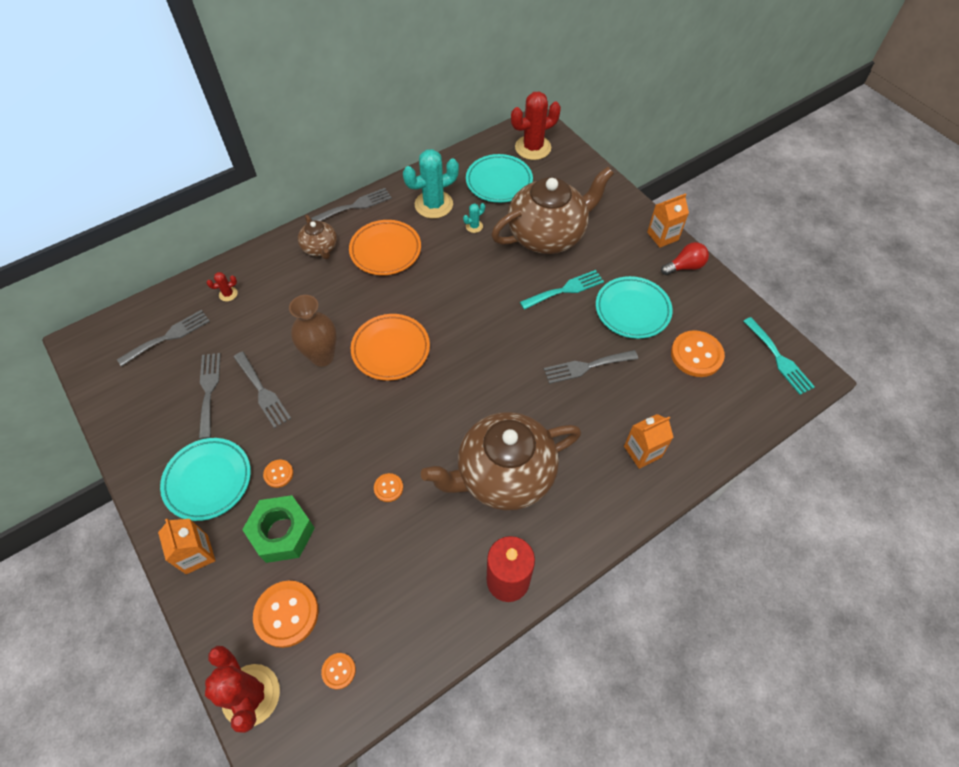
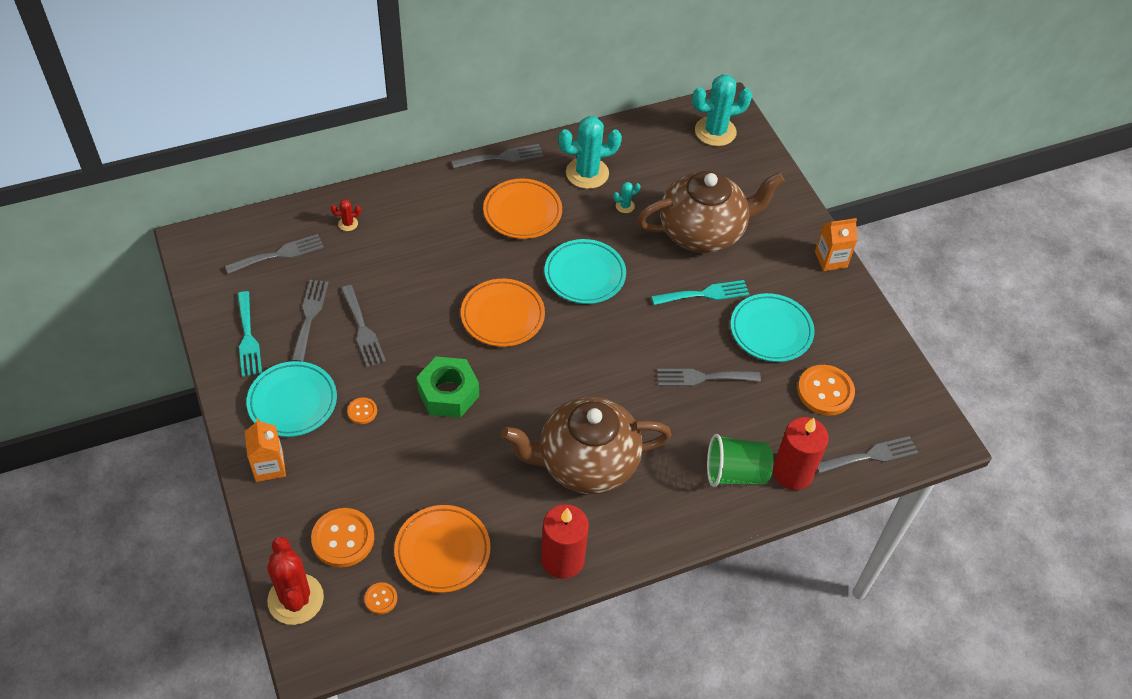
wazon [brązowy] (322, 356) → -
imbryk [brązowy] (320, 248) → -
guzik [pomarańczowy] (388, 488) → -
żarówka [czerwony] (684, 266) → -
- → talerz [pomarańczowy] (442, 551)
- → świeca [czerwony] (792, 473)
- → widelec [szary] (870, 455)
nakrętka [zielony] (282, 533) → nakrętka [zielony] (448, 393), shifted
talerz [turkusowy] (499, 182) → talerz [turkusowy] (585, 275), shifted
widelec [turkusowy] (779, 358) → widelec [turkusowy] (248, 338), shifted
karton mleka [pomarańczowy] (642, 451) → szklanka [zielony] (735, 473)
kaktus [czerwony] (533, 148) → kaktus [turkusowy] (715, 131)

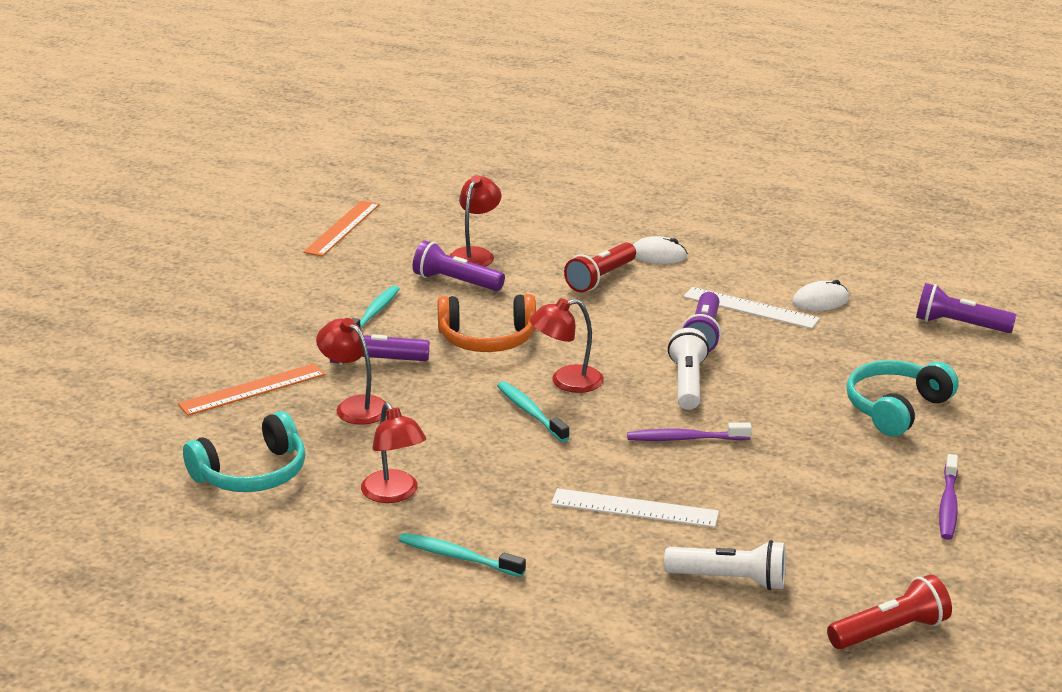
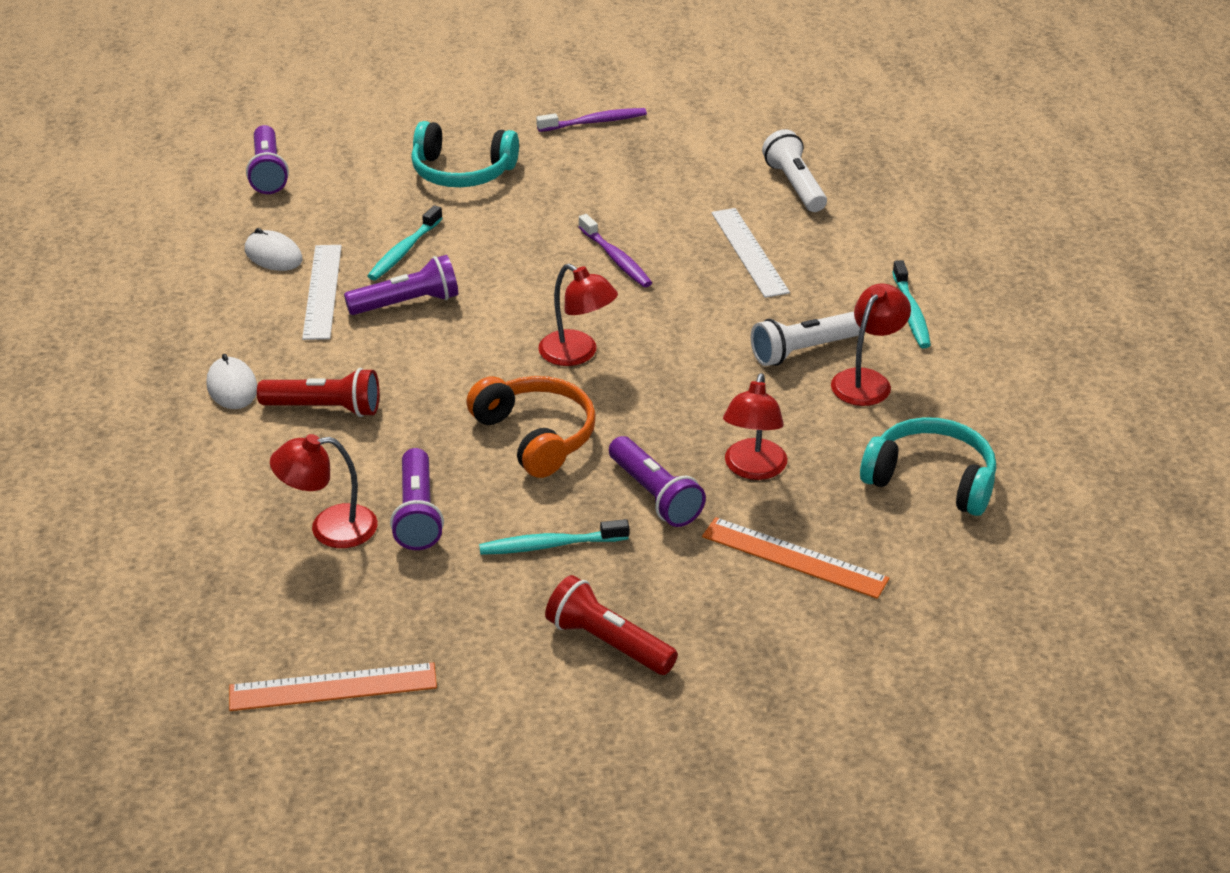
szczoteczka do zębów [turkusowy] (530, 412) → szczoteczka do zębów [turkusowy] (404, 251), shifted
latarka [biały] (687, 383) → latarka [biały] (803, 351), shifted
latarka [czerwony] (890, 631) → latarka [czerwony] (608, 643), shifted

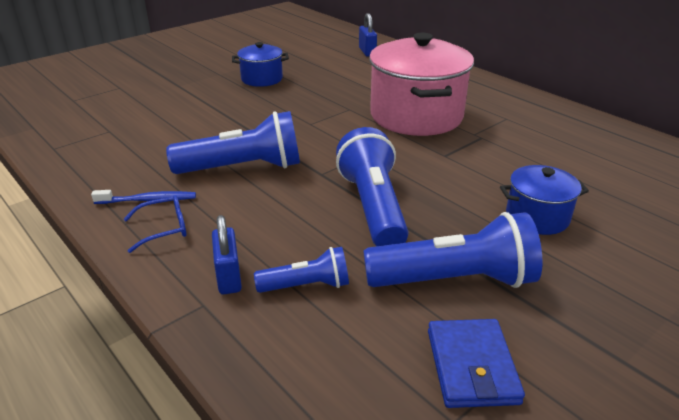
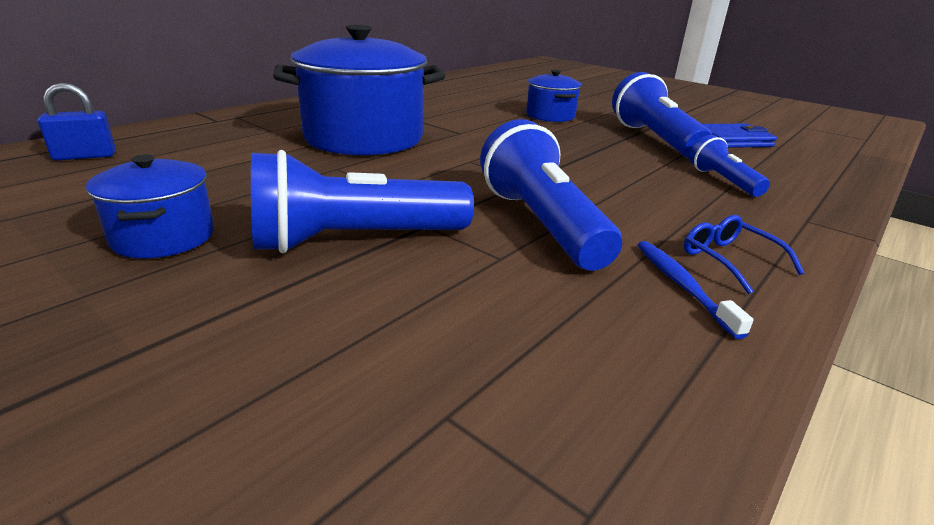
kłódka [niebieski] (228, 277) → -
latarka [niebieski] (373, 207) → latarka [niebieski] (355, 240), shifted
garnek [różowy] (416, 116) → garnek [niebieski] (364, 138)

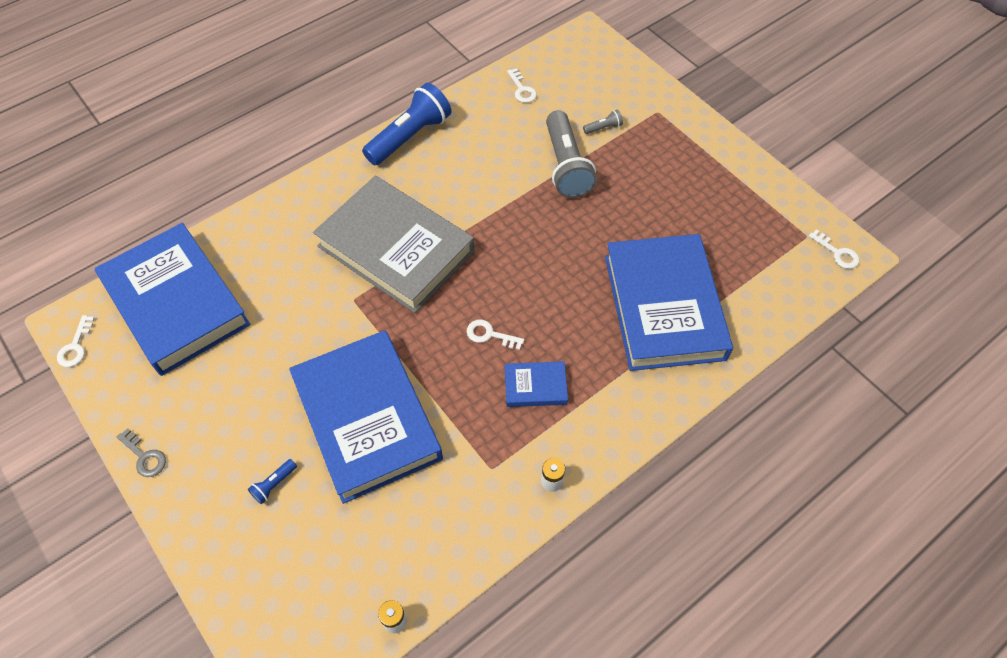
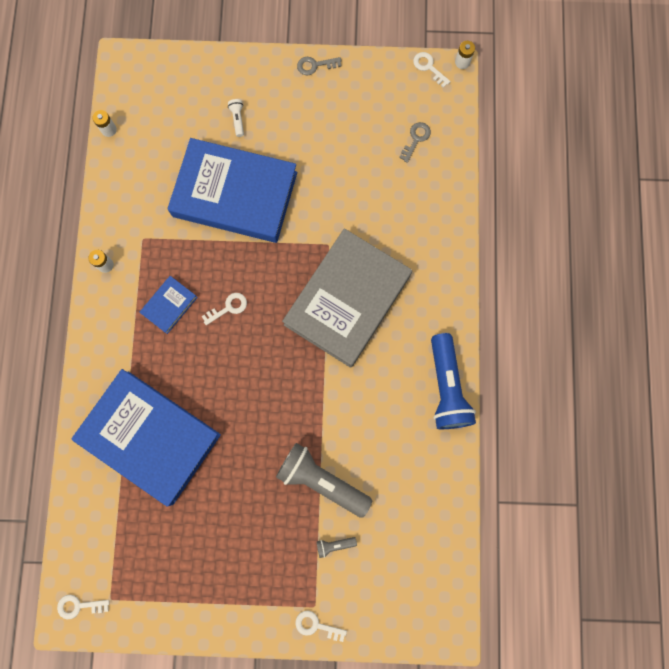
- → bateria [biały] (462, 62)
klucz [biały] (522, 89) → klucz [biały] (316, 625), shifted
książka [niebieski] (176, 303) → klucz [szary] (416, 139)
latarka [niebieski] (274, 484) → latarka [biały] (238, 120)
książka [szary] (396, 249) → książka [szary] (347, 300), 45 degrees counterclockwise
latarka [szary] (603, 128) → latarka [szary] (334, 545), 60 degrees clockwise

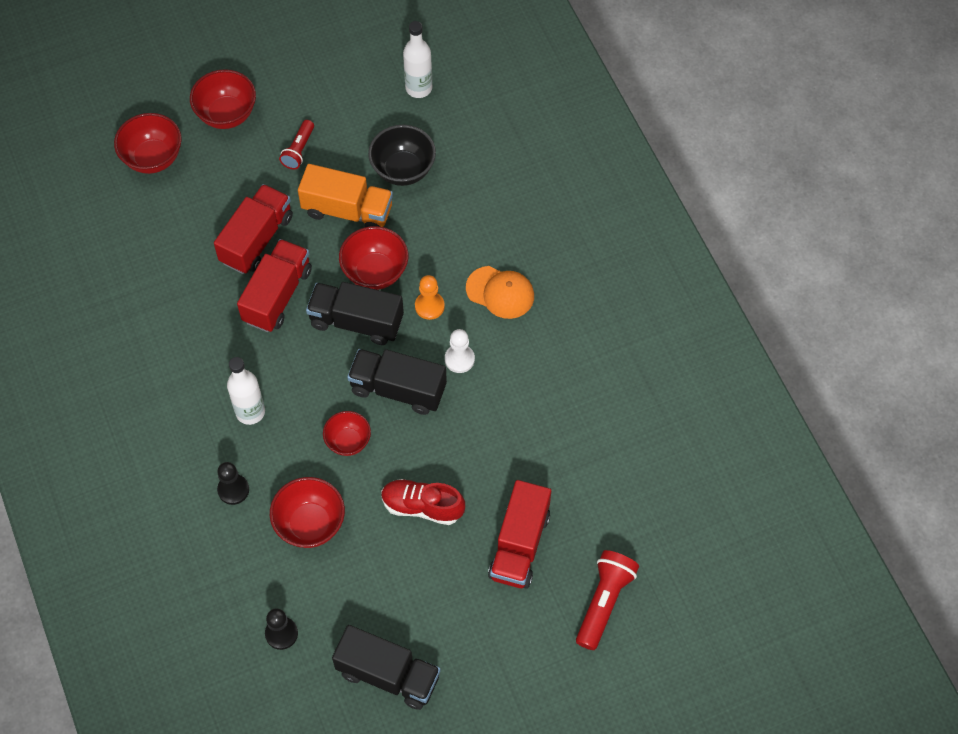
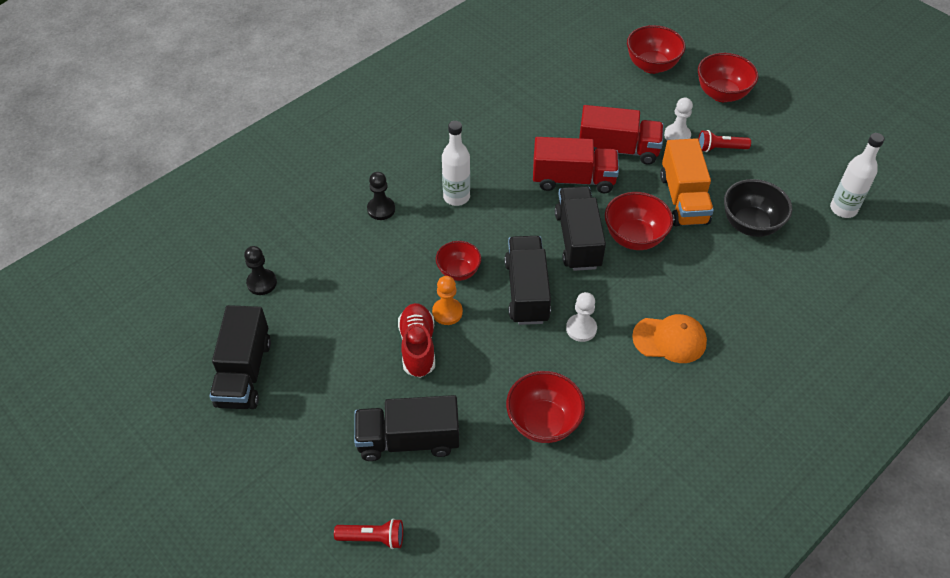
- → pionek [biały] (677, 135)
miska [czerwony] (310, 524) → miska [czerwony] (543, 422), shifted
pionek [pomarańczowy] (429, 306) → pionek [pomarańczowy] (447, 312), shifted
ciężarówka [czerwony] (519, 545) → ciężarówka [czarny] (408, 440)
czapka [pomarańczowy] (500, 292) → czapka [pomarańczowy] (670, 339), 90 degrees counterclockwise
latarka [czerwony] (604, 602) → latarka [czerwony] (373, 538), x0.63

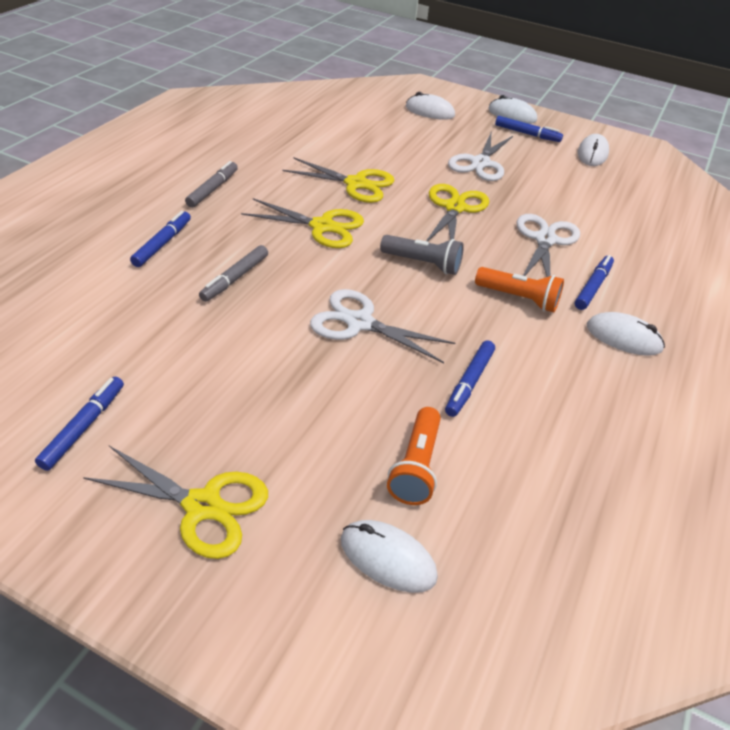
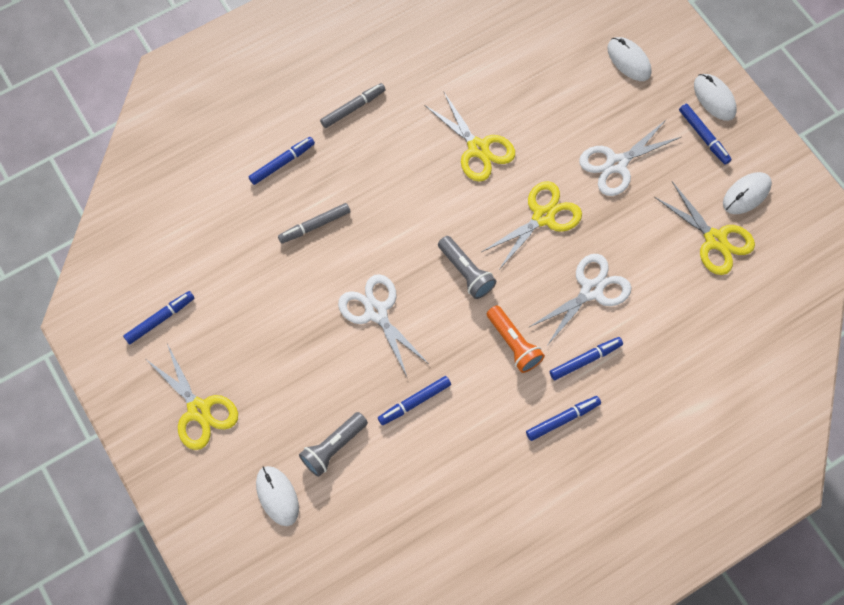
nożyczki [żółty] (322, 226) → nożyczki [żółty] (715, 239), shifted
myszka [biały] (623, 337) → flamaster [niebieski] (562, 419)
latarka [pomarańczowy] (416, 466) → latarka [szary] (333, 447)

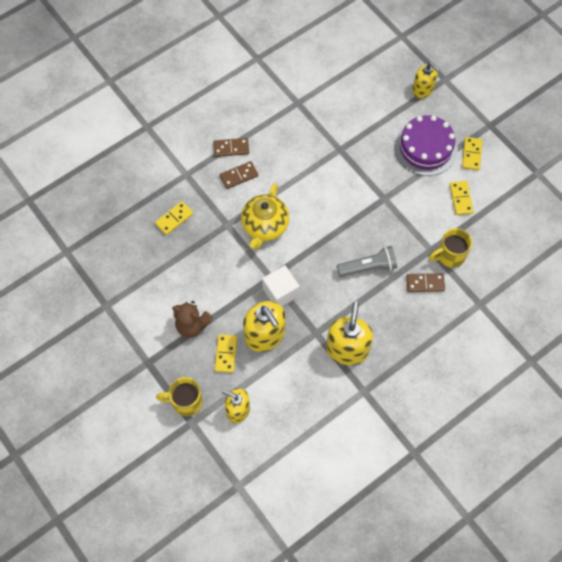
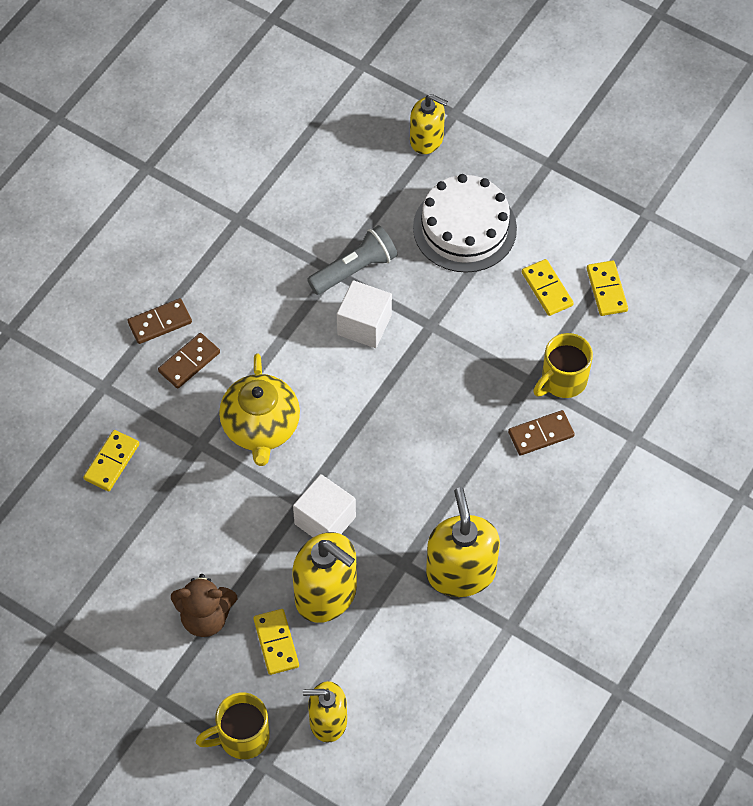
- → sześcian [biały] (364, 325)
latarka [szary] (368, 267) → latarka [szary] (355, 269), shifted
kostka domina [żółty] (471, 154) → kostka domina [żółty] (606, 290), shifted
tort [fioletowy] (425, 148) → tort [biały] (464, 228)

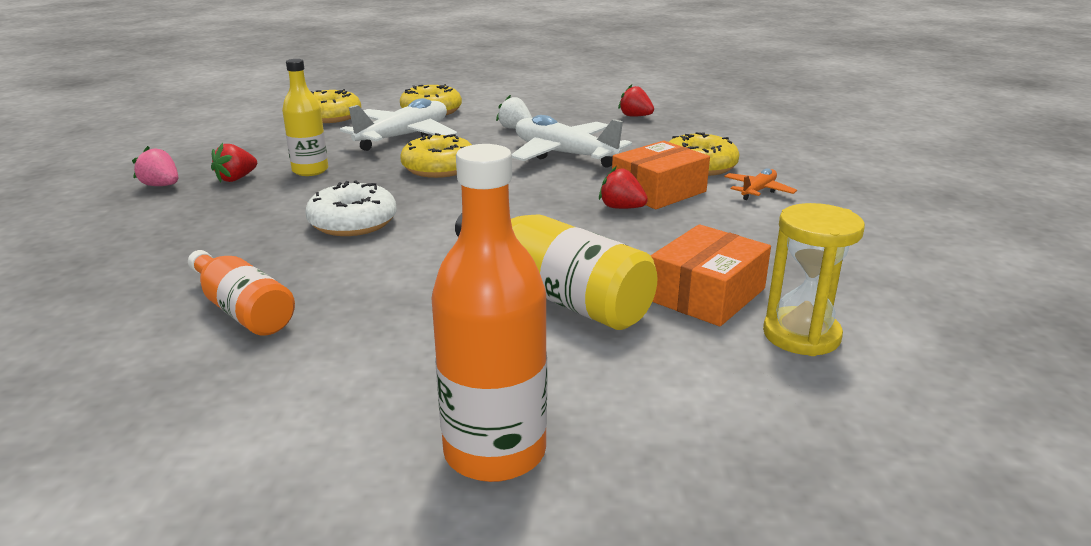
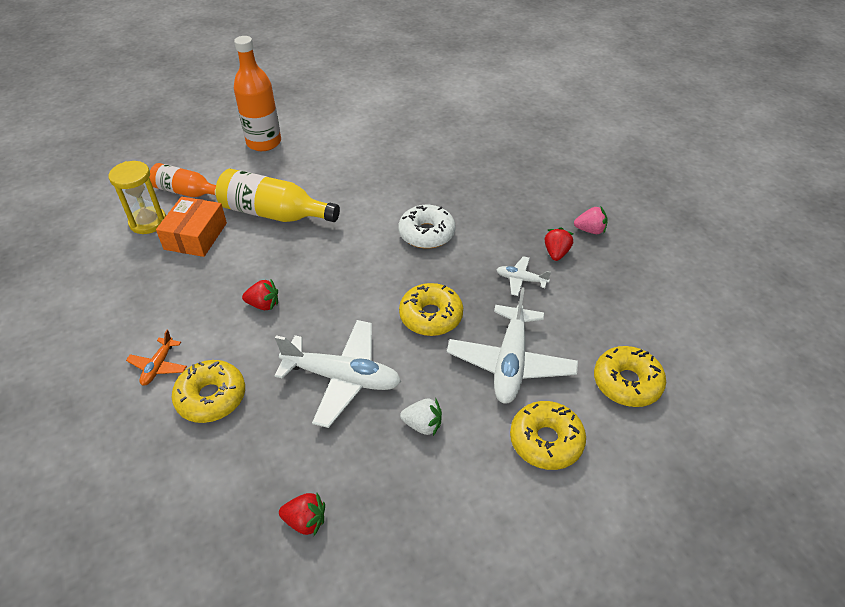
pudełko [pomarańczowy] (658, 191) → -
butelka [pomarańczowy] (242, 310) → butelka [pomarańczowy] (187, 192), shifted
butelka [żółty] (310, 170) → samolot [biały] (521, 280)

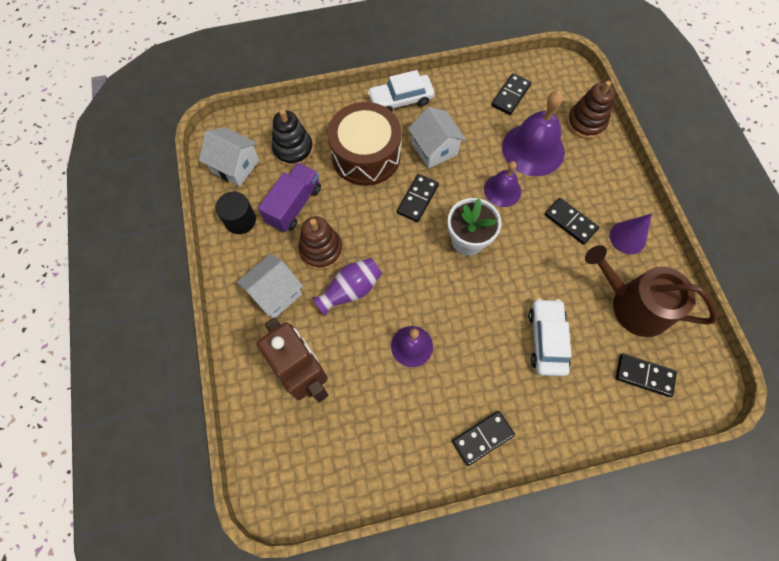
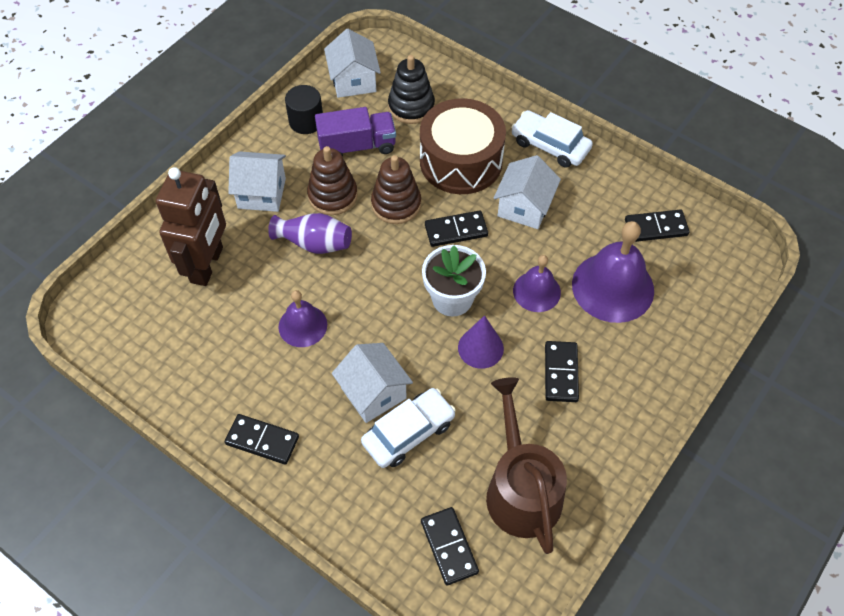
- → domek [biały] (373, 393)
zabawka nakładanka [brązowy] (586, 123) → zabawka nakładanka [brązowy] (396, 204), shifted
stożek [fioletowy] (627, 237) → stożek [fioletowy] (480, 348), shifted

